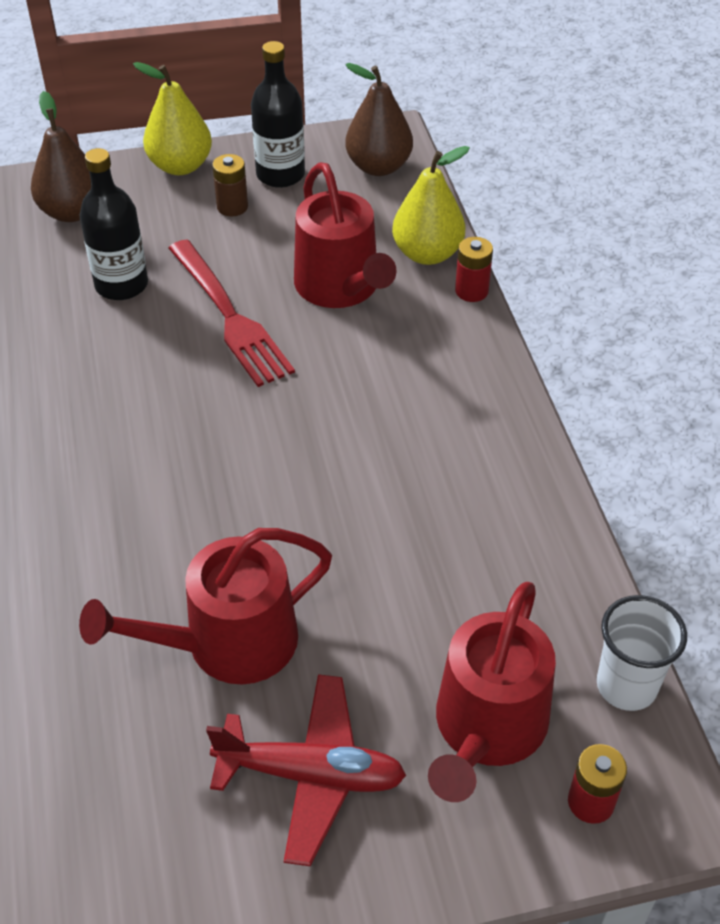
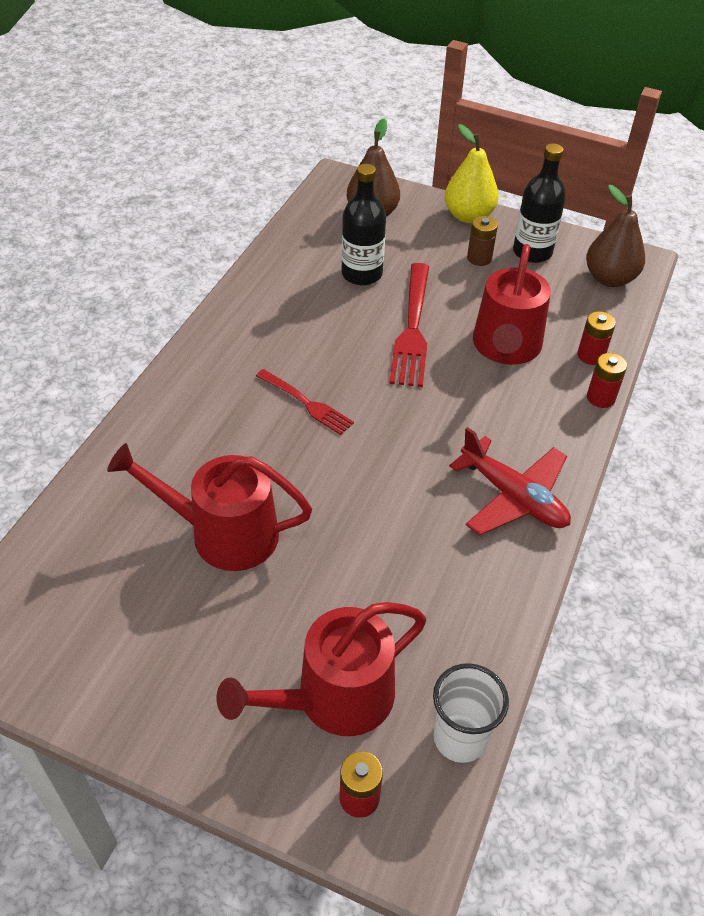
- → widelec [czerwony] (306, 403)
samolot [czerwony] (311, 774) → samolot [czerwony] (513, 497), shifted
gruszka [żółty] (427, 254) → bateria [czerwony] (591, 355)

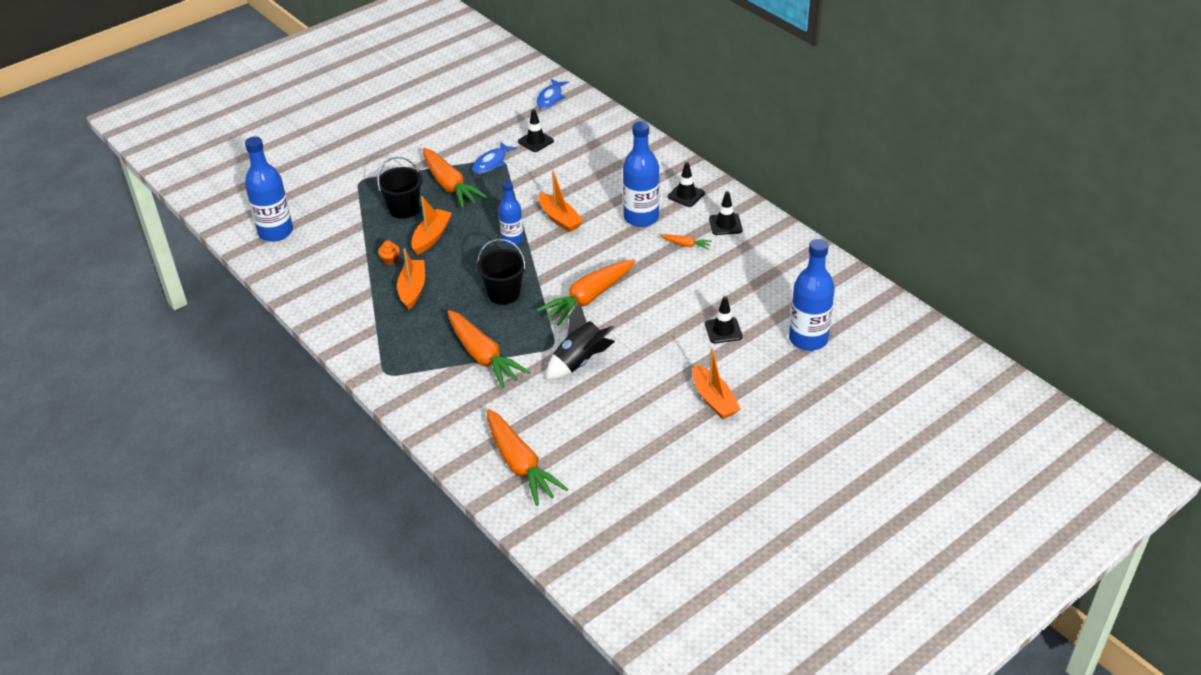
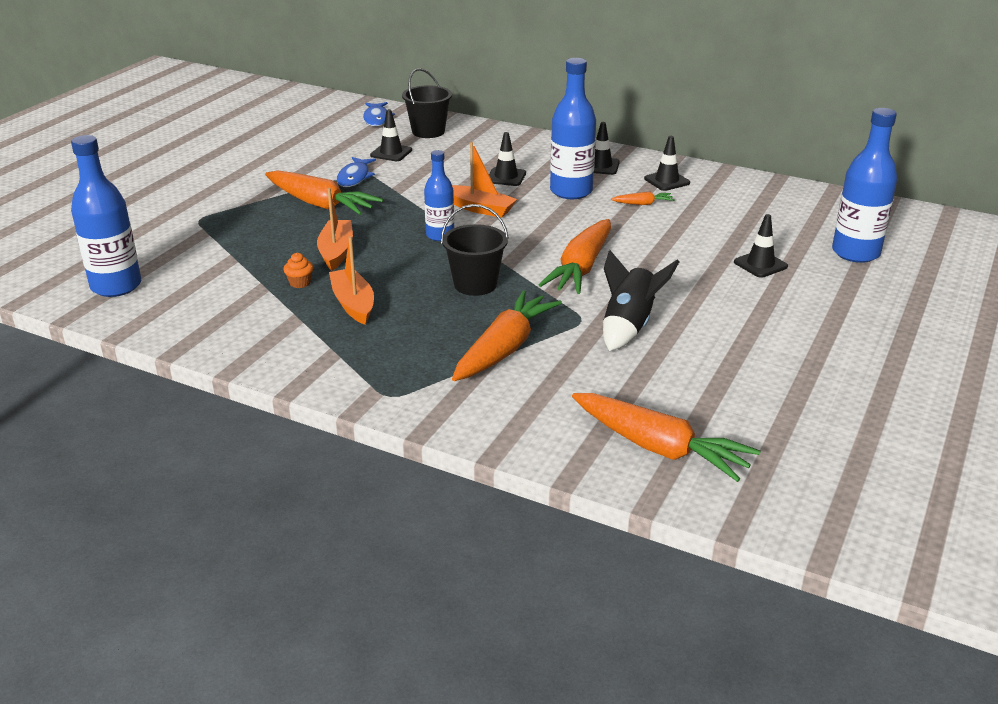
łódka [pomarańczowy] (714, 400) → -
- → pachołek [czarny] (506, 177)
wiadro [czarny] (404, 209) → wiadro [czarny] (428, 131), shifted
marchewka [pomarańczowy] (483, 356) → marchewka [pomarańczowy] (504, 349), 90 degrees counterclockwise

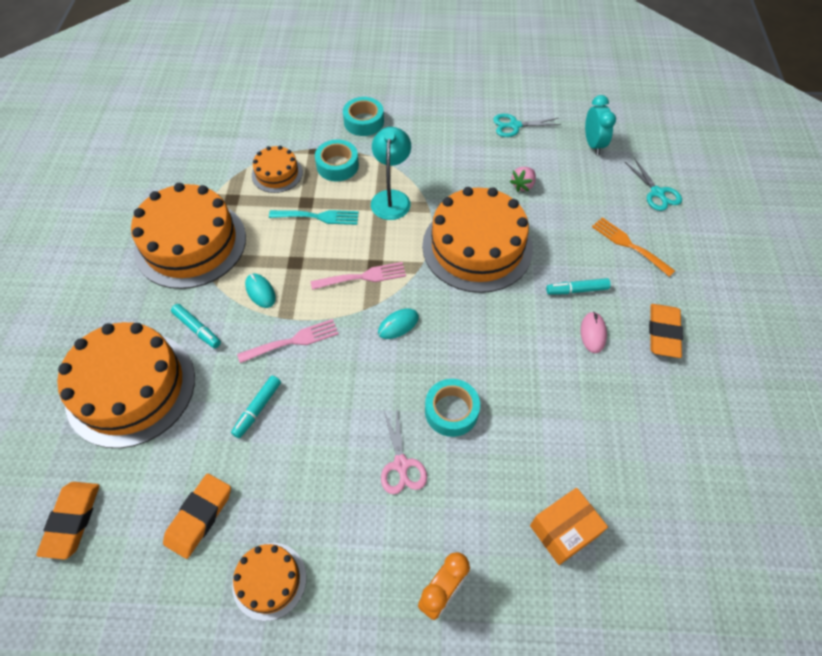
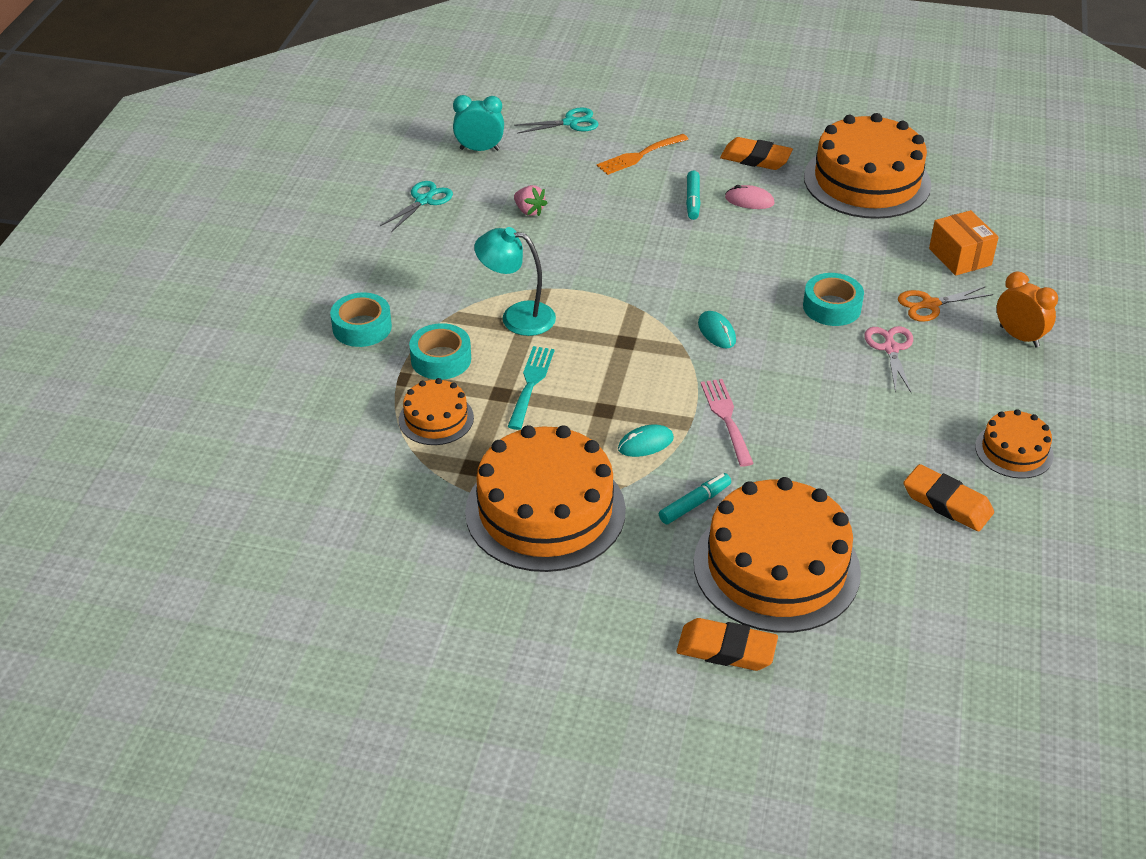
flamaster [turkusowy] (257, 409) → -
widelec [różowy] (363, 277) → -
- → nożyczki [pomarańczowy] (930, 305)
gumka do mazania [pomarańczowy] (72, 520) → gumka do mazania [pomarańczowy] (726, 649), shifted
tort [pomarańczowy] (477, 247) → tort [pomarańczowy] (867, 181), shifted
nożyczki [różowy] (401, 464) → nożyczki [różowy] (891, 348), 90 degrees counterclockwise
nożyczki [turkusowy] (514, 125) → nożyczki [turkusowy] (424, 200), 150 degrees counterclockwise

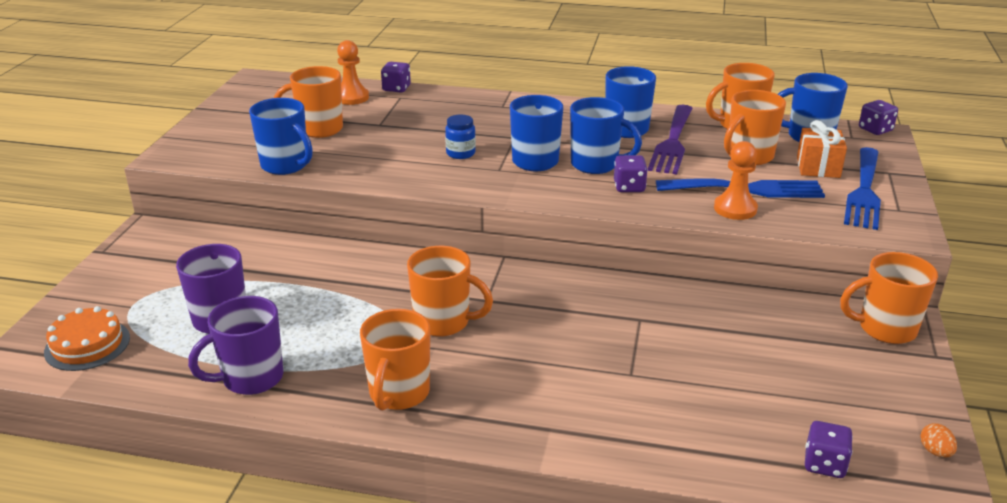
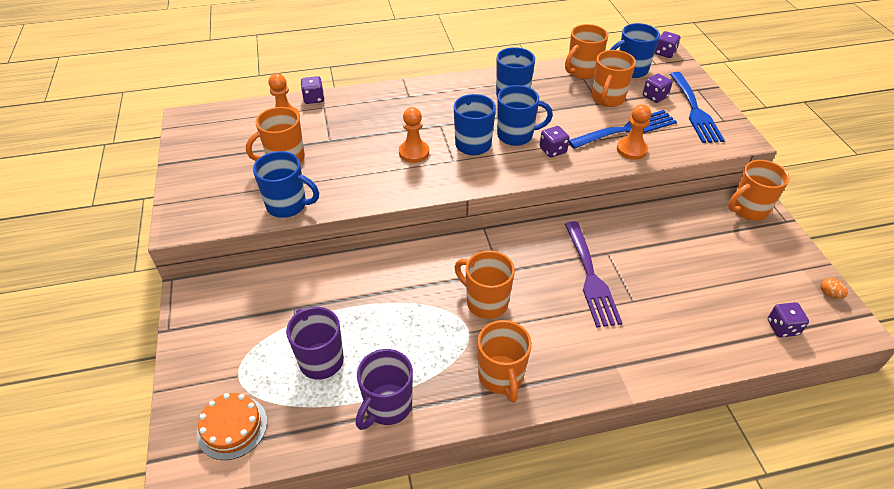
widelec [fioletowy] (672, 142) → widelec [fioletowy] (591, 278), shifted
słoik [niebieski] (460, 153) → pionek [pomarańczowy] (414, 152)
prezent [pomarańczowy] (818, 167) → kostka do gry [fioletowy] (654, 97)
kubek [pomarańczowy] (443, 322) → kubek [pomarańczowy] (485, 302), 135 degrees counterclockwise

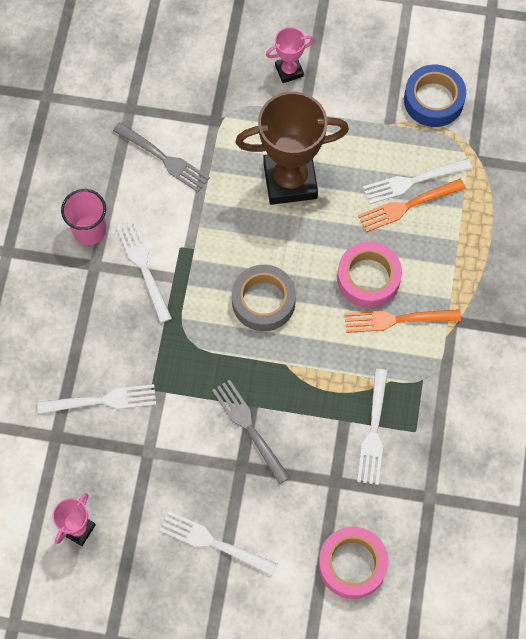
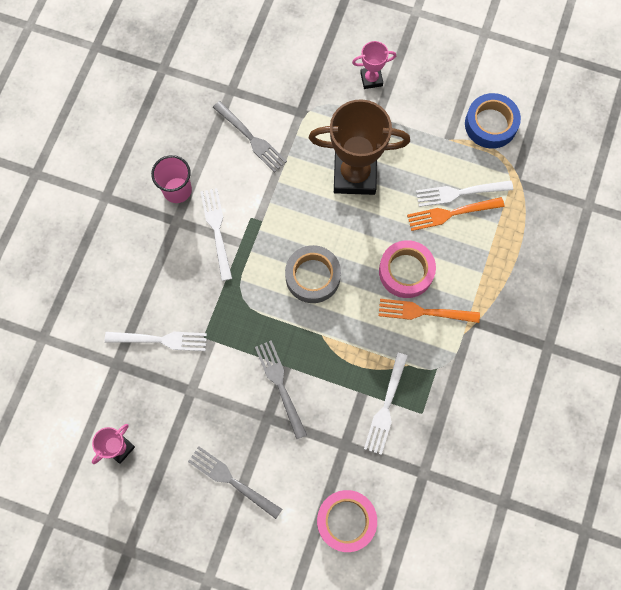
widelec [biały] (213, 543) → widelec [szary] (231, 480)

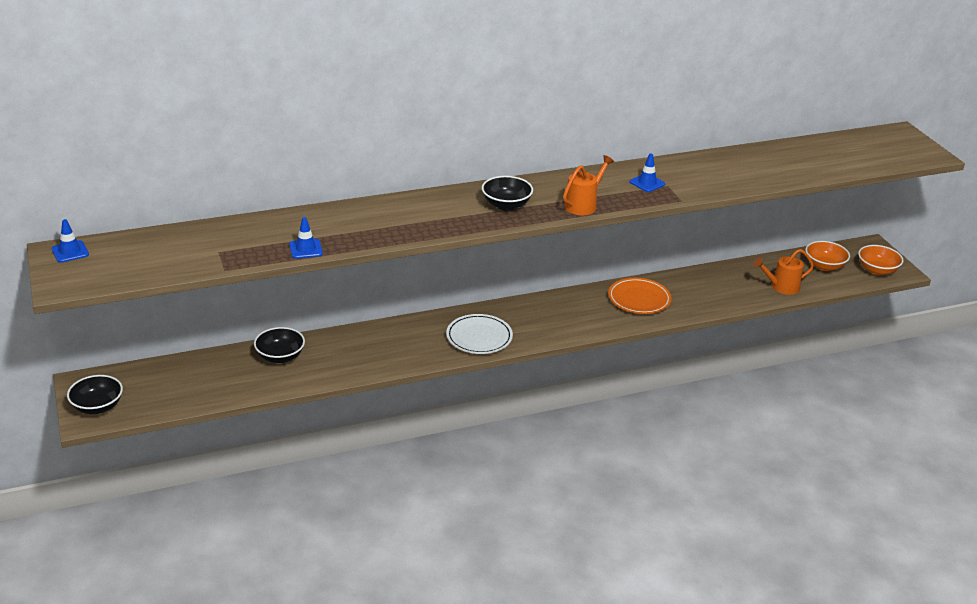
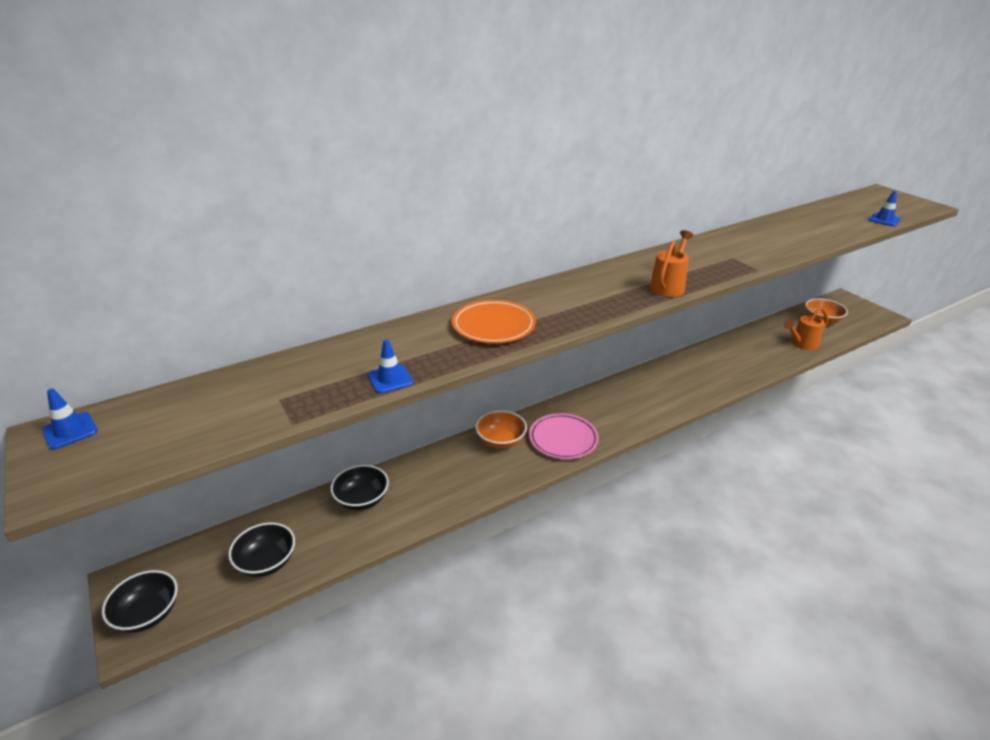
miska [czarny] (506, 205) → miska [czarny] (266, 562), shifted
talerz [pomarańczowy] (639, 299) → talerz [pomarańczowy] (493, 325), shifted
pachołek [niebieski] (647, 183) → pachołek [niebieski] (884, 220), shifted
miska [pomarańczowy] (877, 270) → miska [pomarańczowy] (501, 441), shifted
talerz [biały] (479, 337) → talerz [różowy] (563, 439)

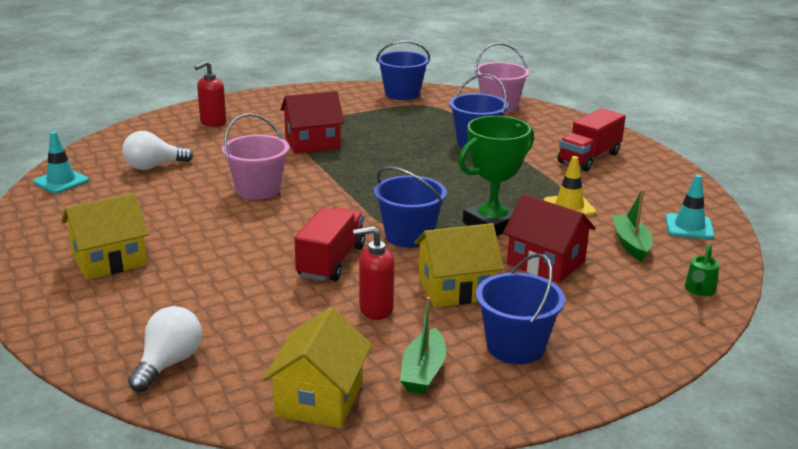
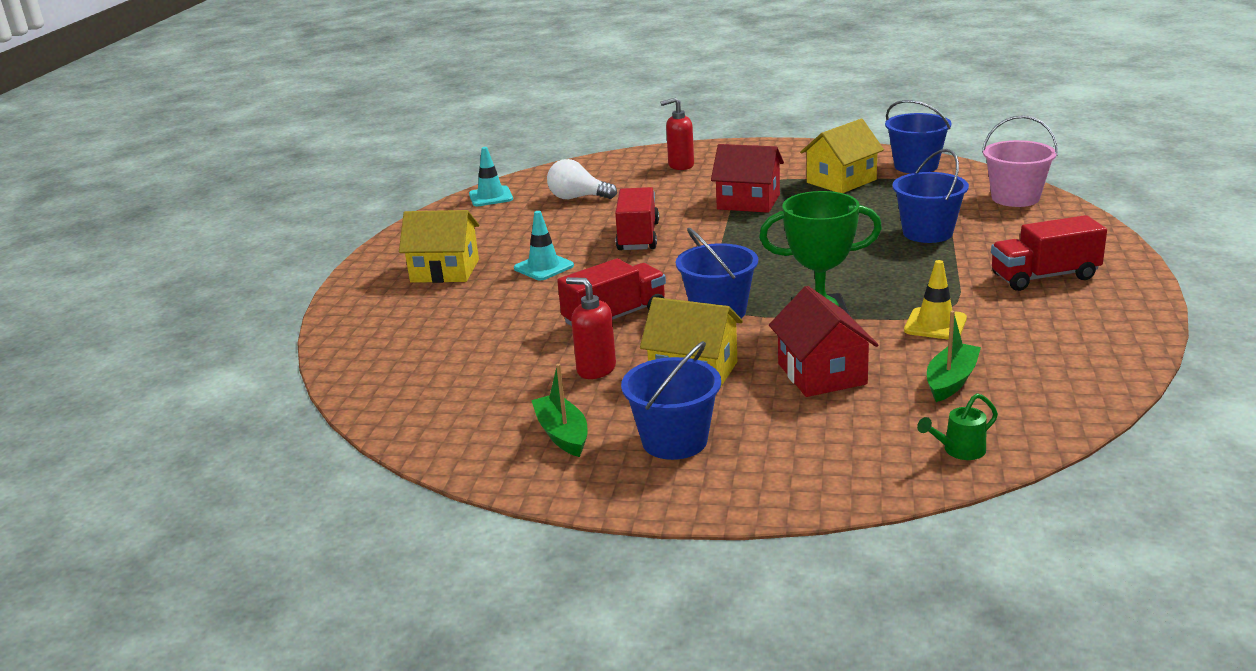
żarówka [biały] (169, 363) → -
domek [żółty] (319, 399) → domek [żółty] (841, 181), shifted
pachołek [turkusowy] (689, 227) → pachołek [turkusowy] (543, 267), shifted
wiadro [różowy] (258, 189) → ciężarówka [czerwony] (638, 237)
łódka [zielony] (423, 372) → łódka [zielony] (562, 434), 105 degrees clockwise

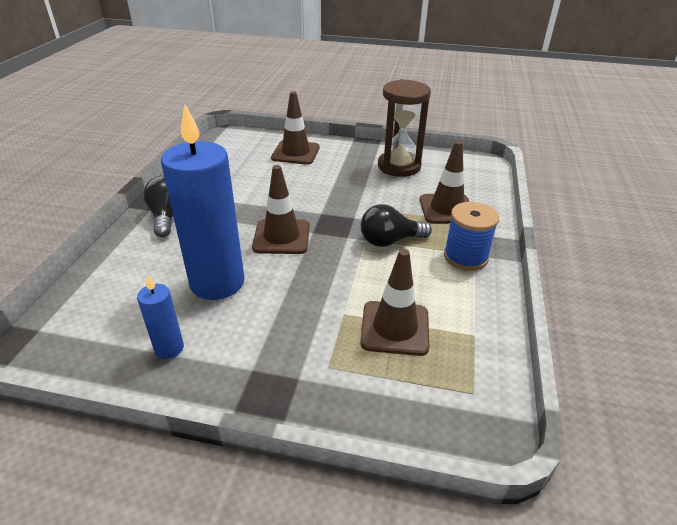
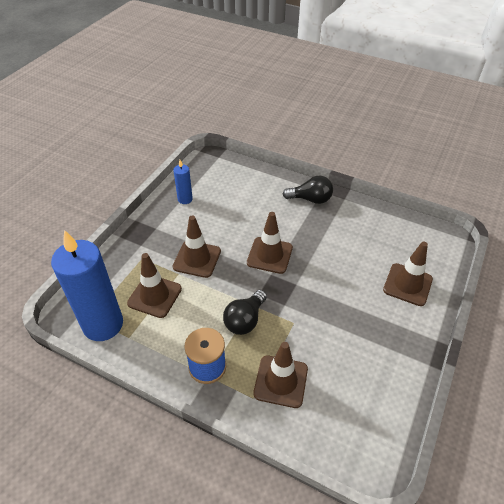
klepsydra [brązowy] (399, 166) → -
- → pachołek [brązowy] (197, 259)
świeca [niebieski] (217, 282) → świeca [niebieski] (103, 324), shifted
żarówka [czarny] (389, 241) → żarówka [czarny] (245, 320), 150 degrees counterclockwise

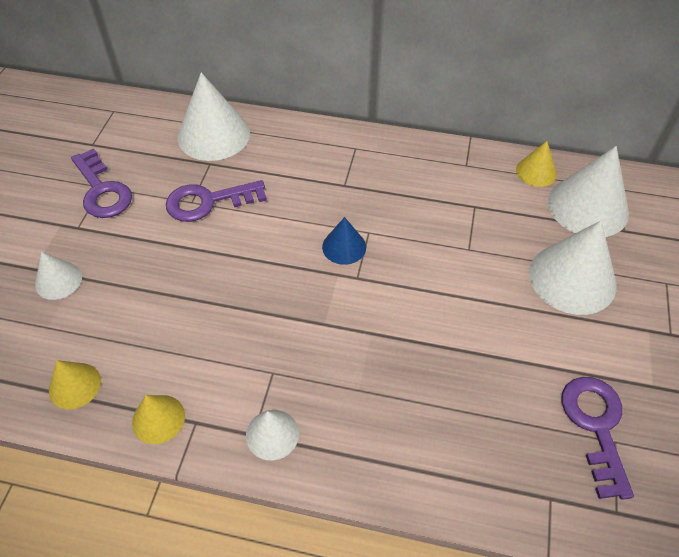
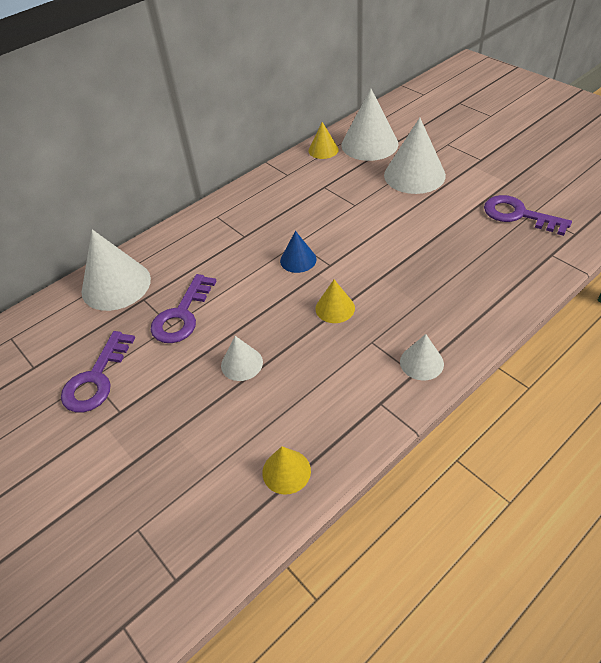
stożek [biały] (58, 280) → stożek [biały] (241, 363), shifted
stożek [żółty] (158, 419) → stożek [żółty] (335, 308), shifted
klucz [fioletowy] (102, 190) → klucz [fioletowy] (96, 379), 105 degrees clockwise

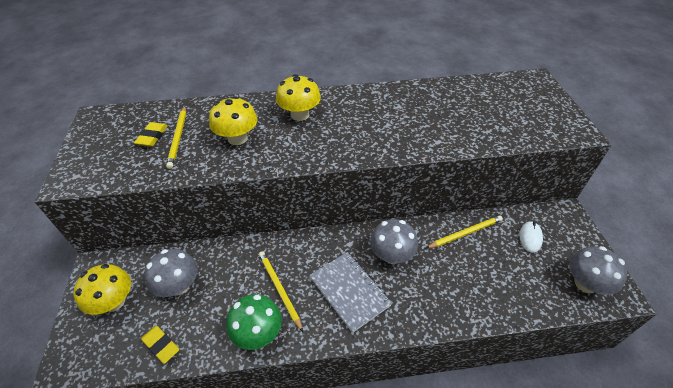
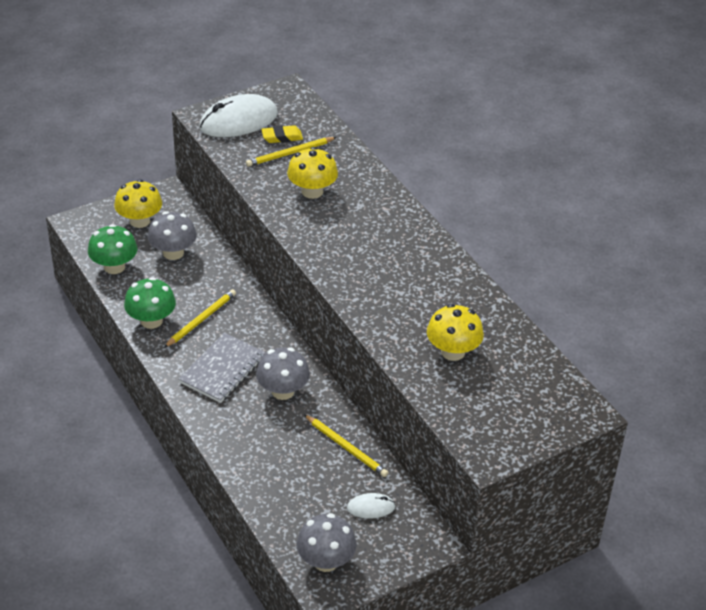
- → myszka [biały] (238, 121)
grzyb [żółty] (300, 115) → grzyb [żółty] (453, 352), shifted
gumka do mazania [żółty] (161, 345) → grzyb [zielony] (114, 267)

